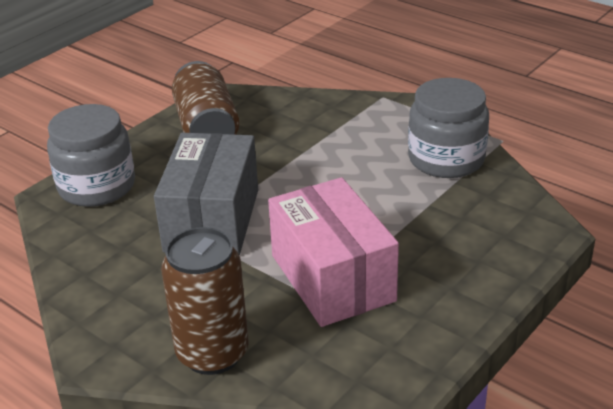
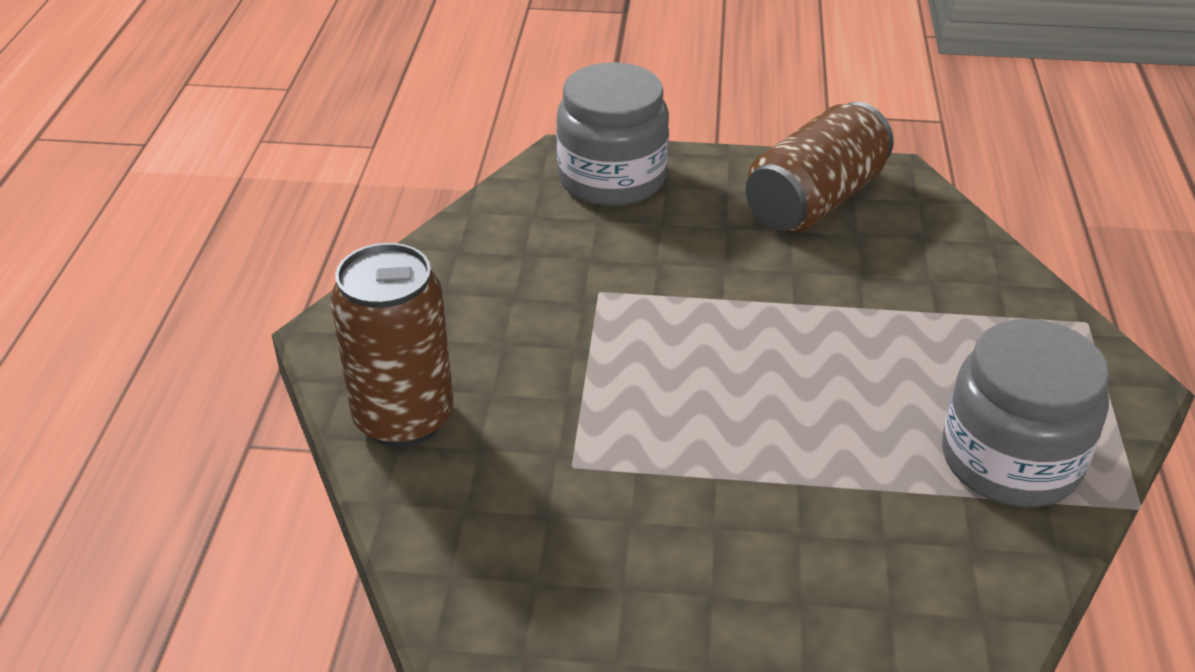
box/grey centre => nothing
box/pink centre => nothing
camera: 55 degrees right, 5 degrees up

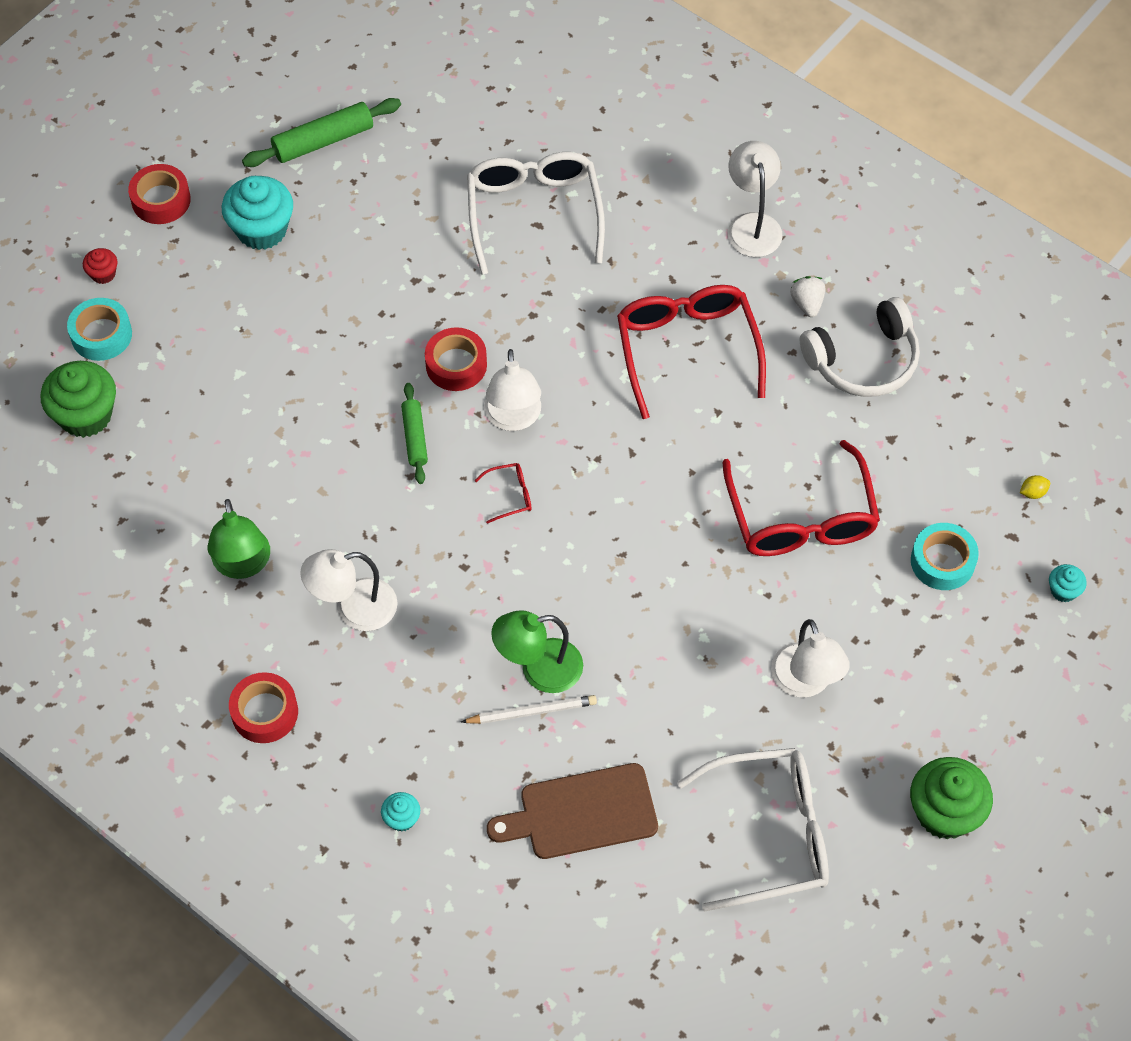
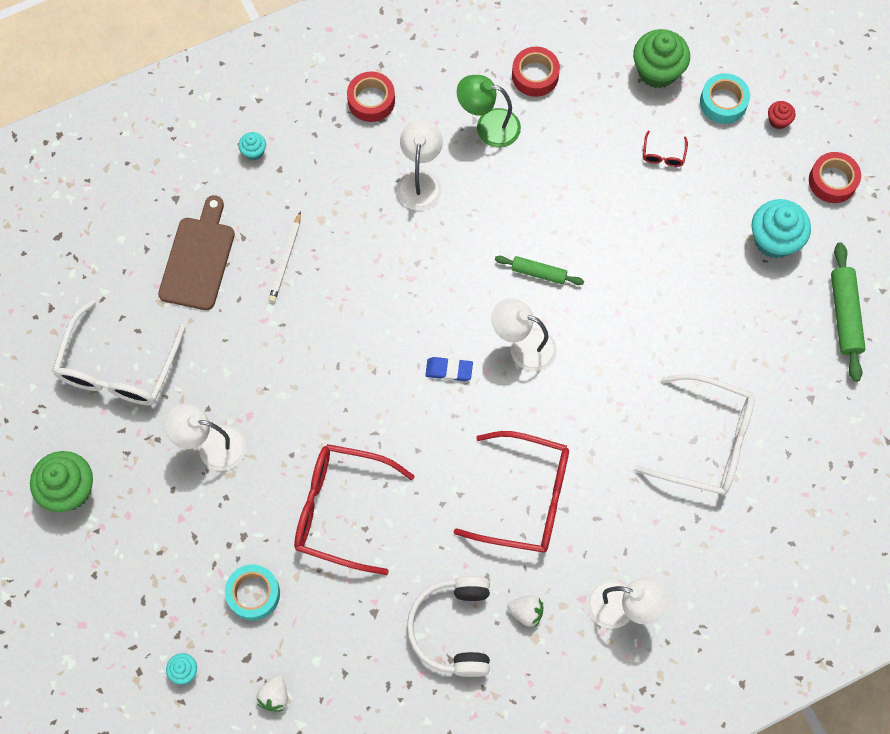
lemon/yellow middle right => strawberry/white (1st from left) bottom left
nothing => eraser/blue centre
tape/red (3rd from left in the first image) centre => tape/red (2nd from left) top centre, move
glasses/red (1st from left in the first image) centre => glasses/red (3rd from left) top right, move
lamp/green (2nd from left) centre => nothing
camera: 115 degrees right, 10 degrees up

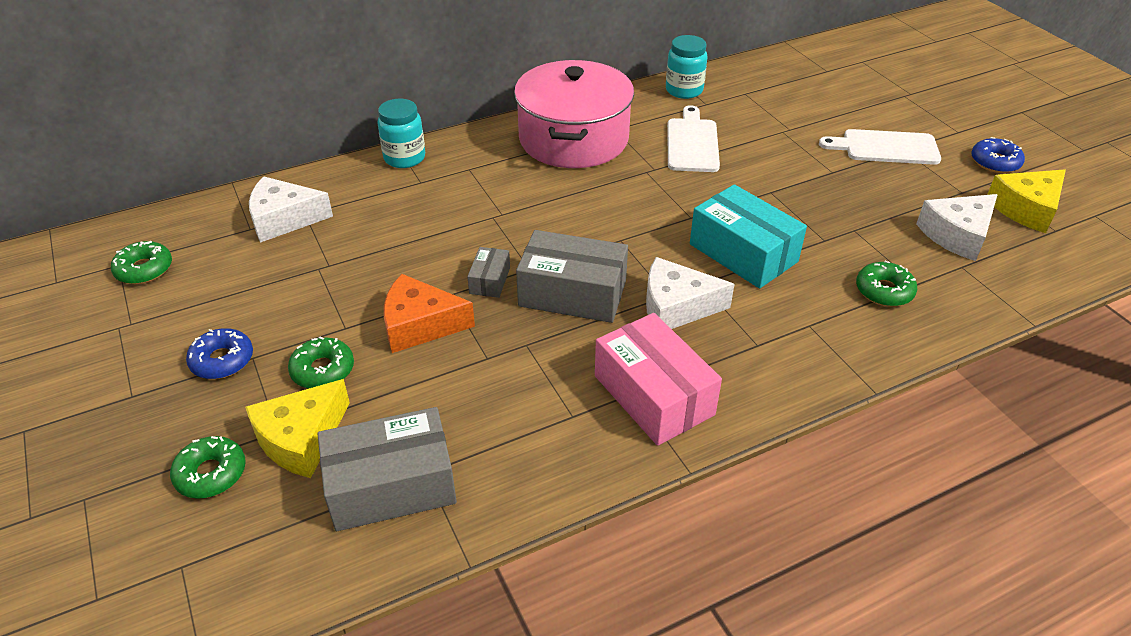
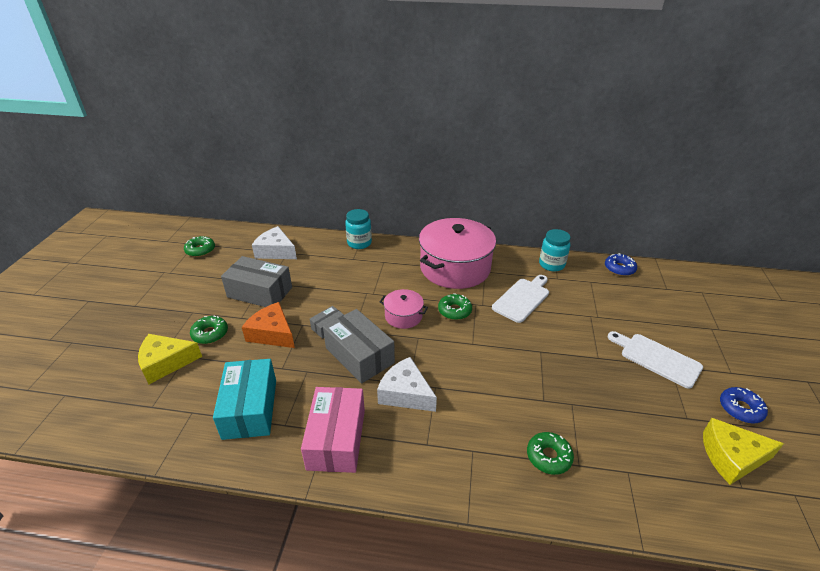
box/turquoise centre => box/turquoise bottom left, move
box/grey (1st from left) bottom centre => box/grey (1st from left) middle left, move
nothing => pot/pink (1st from left) centre
donut/green (2nd from left in the first image) bottom left => donut/green (3rd from left) centre, move
donut/blue (1st from left) middle left => donut/blue (1st from left) middle right, move
cheese/white (3rd from left) middle right => nothing
camera: 35 degrees right, 5 degrees down

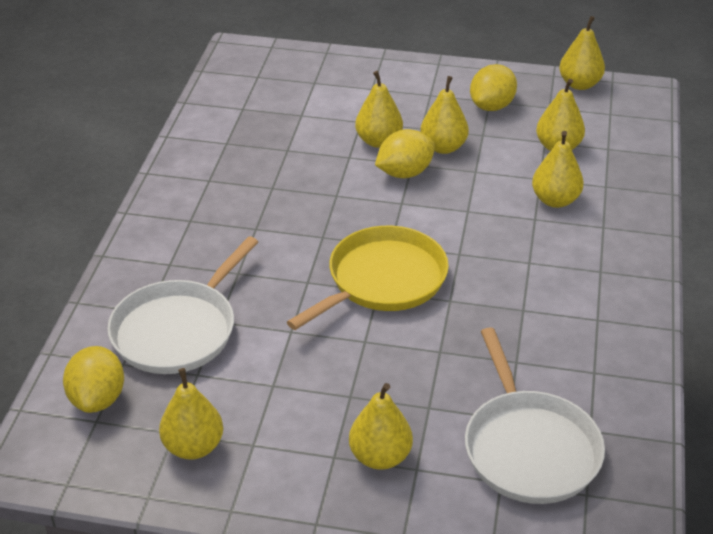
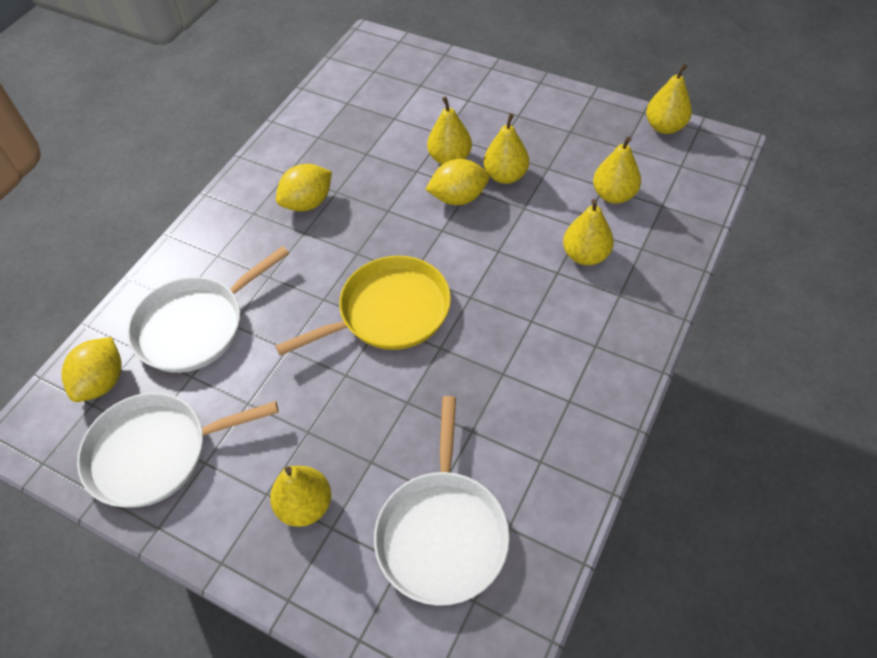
pear/yellow (1st from left) bottom left => pan/white (1st from left) bottom left
lemon/yellow (3rd from left in the first image) top right => lemon/yellow (2nd from left) top centre, move
camera: 20 degrees right, 15 degrees up

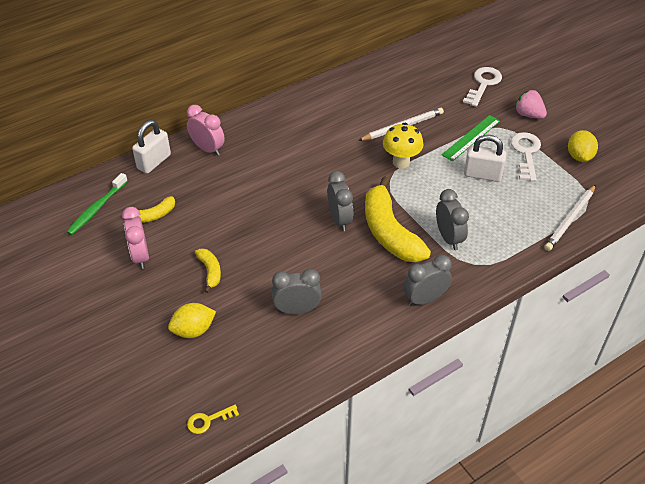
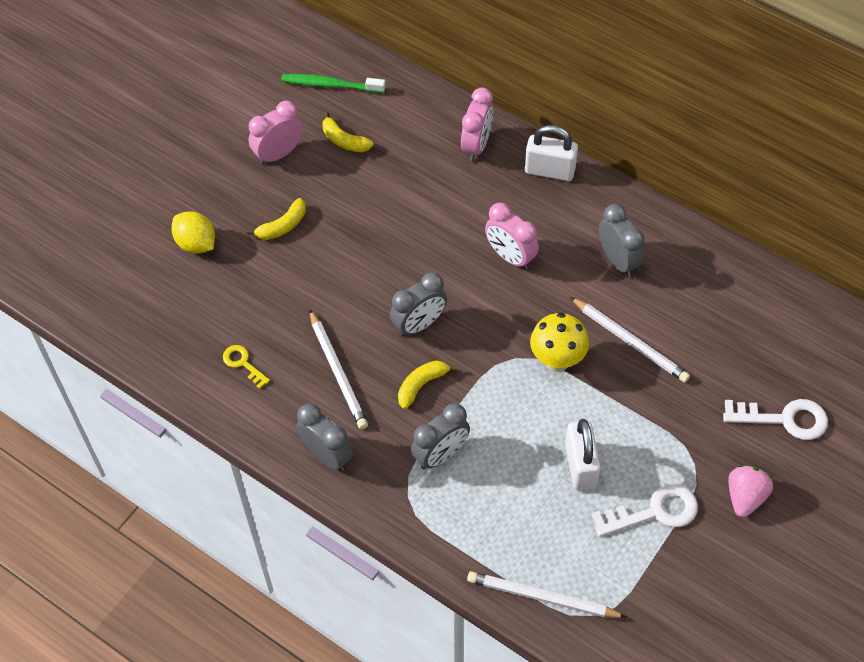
key/yellow bottom left => key/yellow middle left, move
nothing => pencil/white (1st from left) centre
banana/yellow (3rd from left) centre, x0.47
nothing => clock/pink (3rd from left) centre
padlock/white (1st from left) top left => padlock/white (1st from left) top centre, move
clock/grey (1st from left in the first image) centre => clock/grey (4th from left) middle right, move
ruler/green top right => nothing
lemon/yellow (2nd from left) top right => nothing
camera: 70 degrees right, 10 degrees up

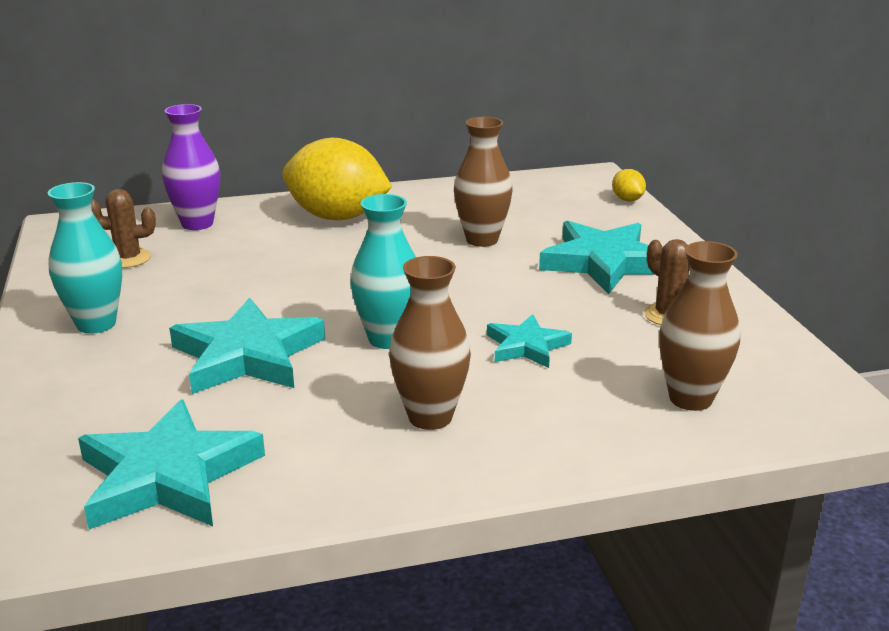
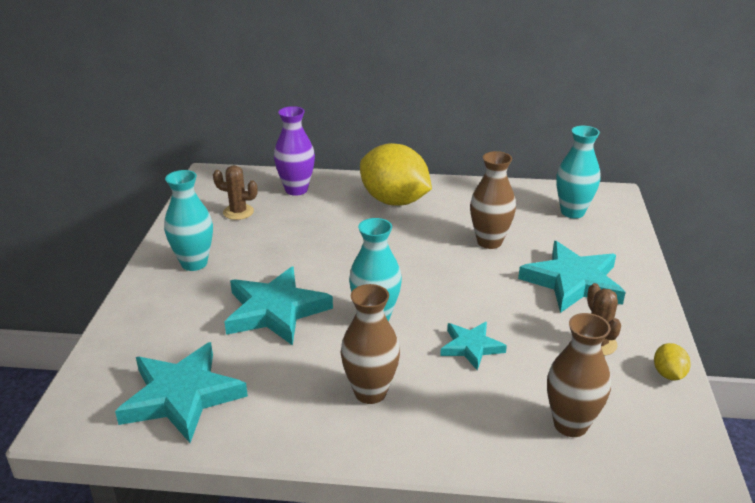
nothing => vase/turquoise (3rd from left) middle right
lemon/yellow (2nd from left) top right => lemon/yellow (2nd from left) bottom right, move
camera: 20 degrees right, 5 degrees up

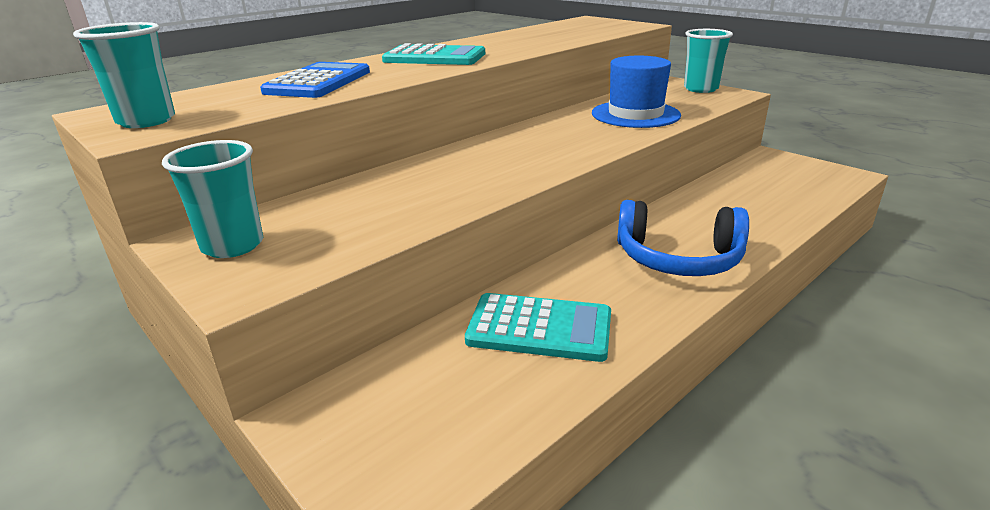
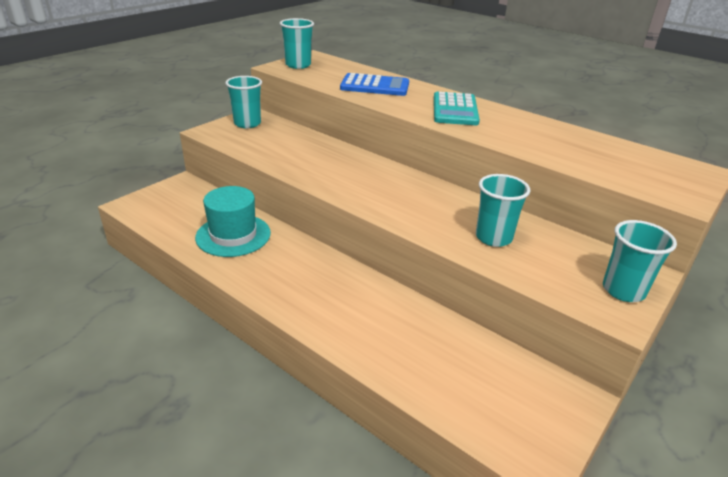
calculator/turquoise (2nd from left) centre => hat/turquoise middle left
hat/blue top centre => cup/turquoise (3rd from left) middle right
headphones/blue middle right => nothing
camera: 80 degrees right, 5 degrees up

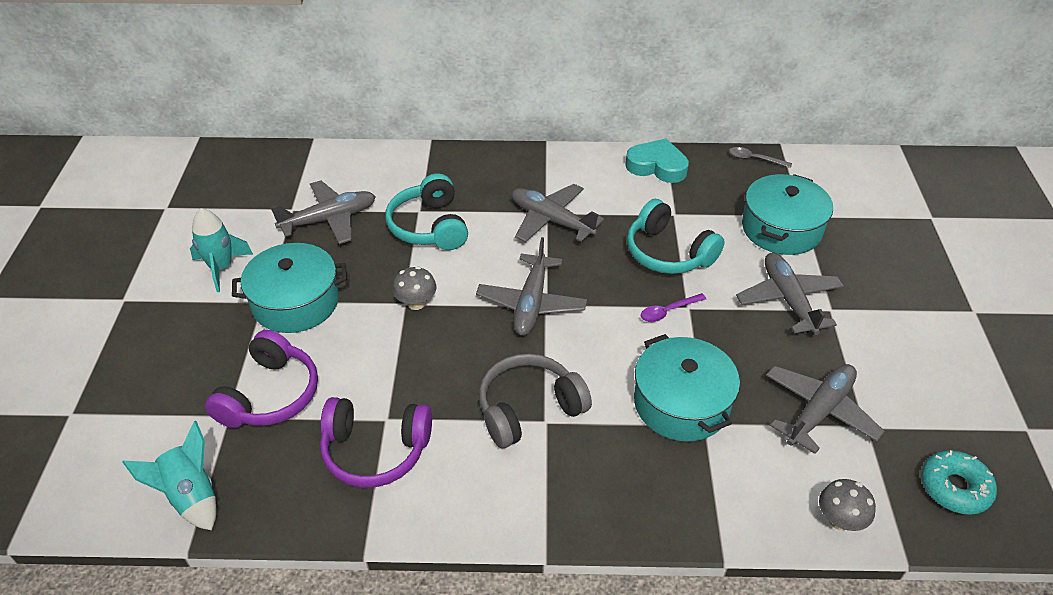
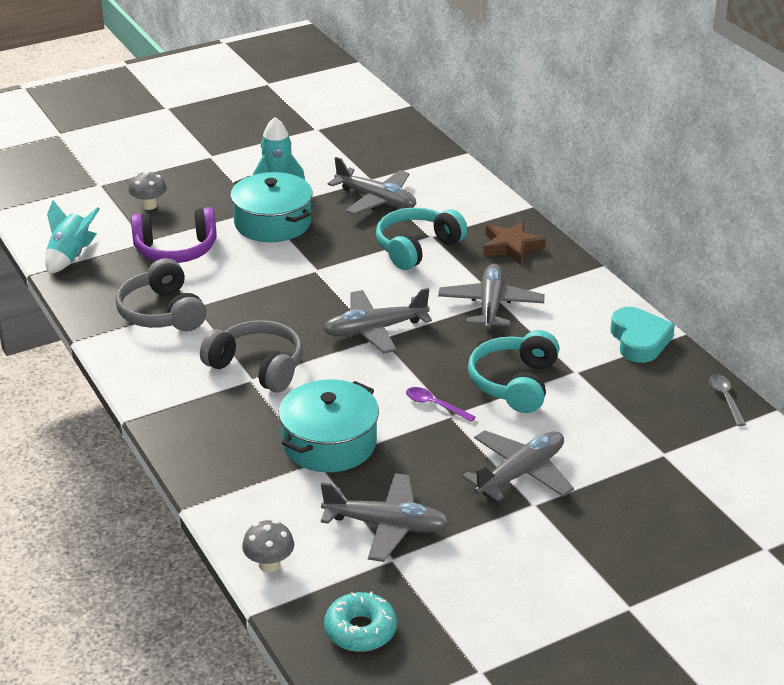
headphones/purple (2nd from left) bottom centre => headphones/grey (1st from left) middle left
mushroom/grey (1st from left) centre => mushroom/grey (1st from left) top left, move
nothing => star/brown centre
pot/turquoise (3rd from left) middle right => nothing
camera: 60 degrees right, 10 degrees down

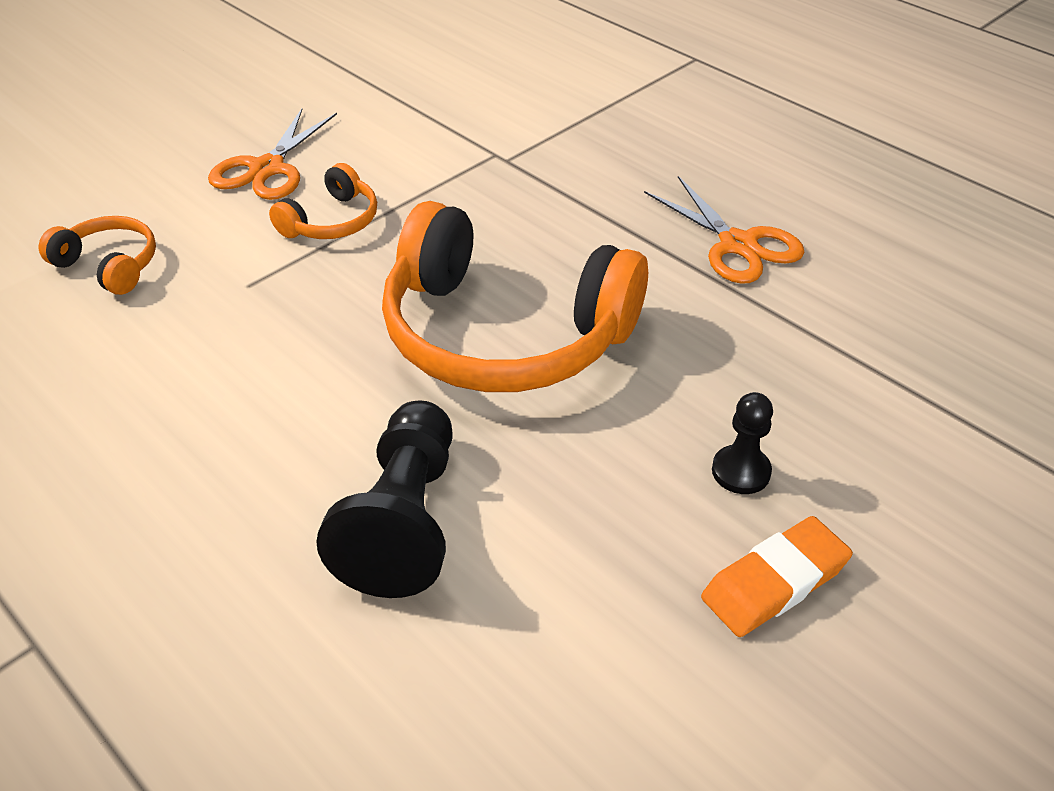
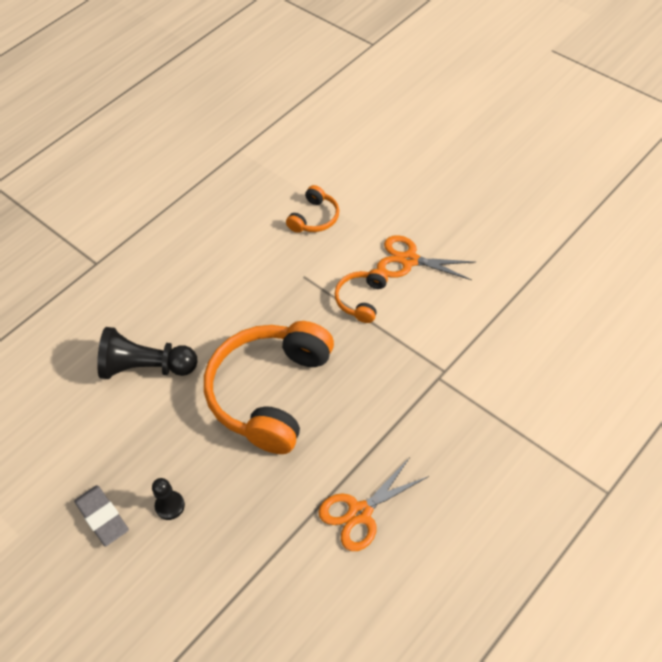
eraser/orange bottom right => eraser/grey bottom left
headphones/orange (2nd from left in the first image) top left => headphones/orange (3rd from left) centre, 75 degrees clockwise
camera: 90 degrees right, 10 degrees up

